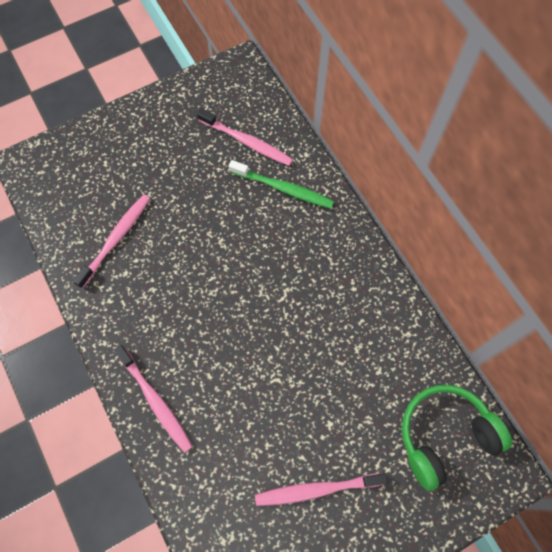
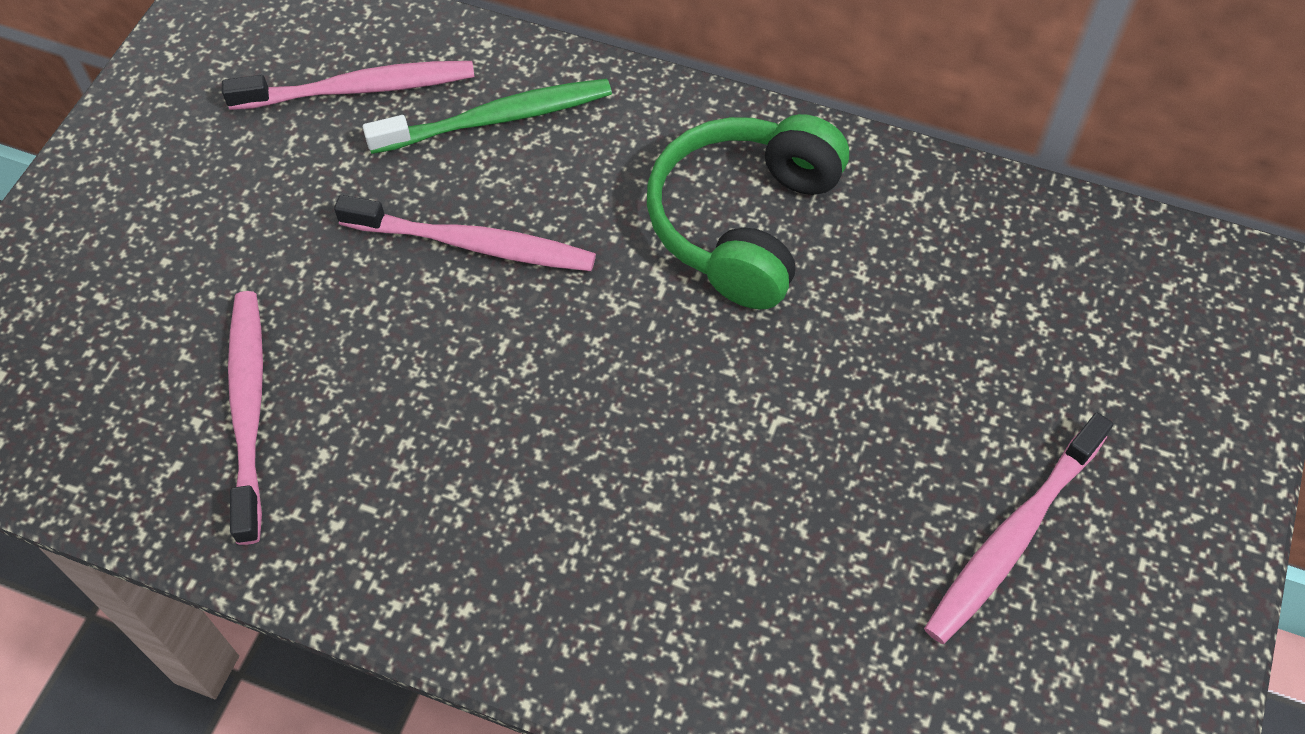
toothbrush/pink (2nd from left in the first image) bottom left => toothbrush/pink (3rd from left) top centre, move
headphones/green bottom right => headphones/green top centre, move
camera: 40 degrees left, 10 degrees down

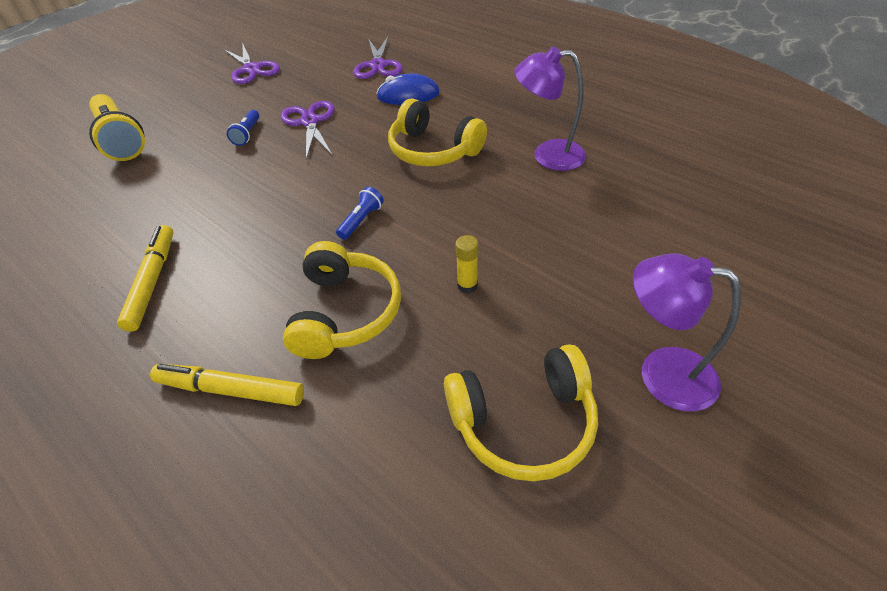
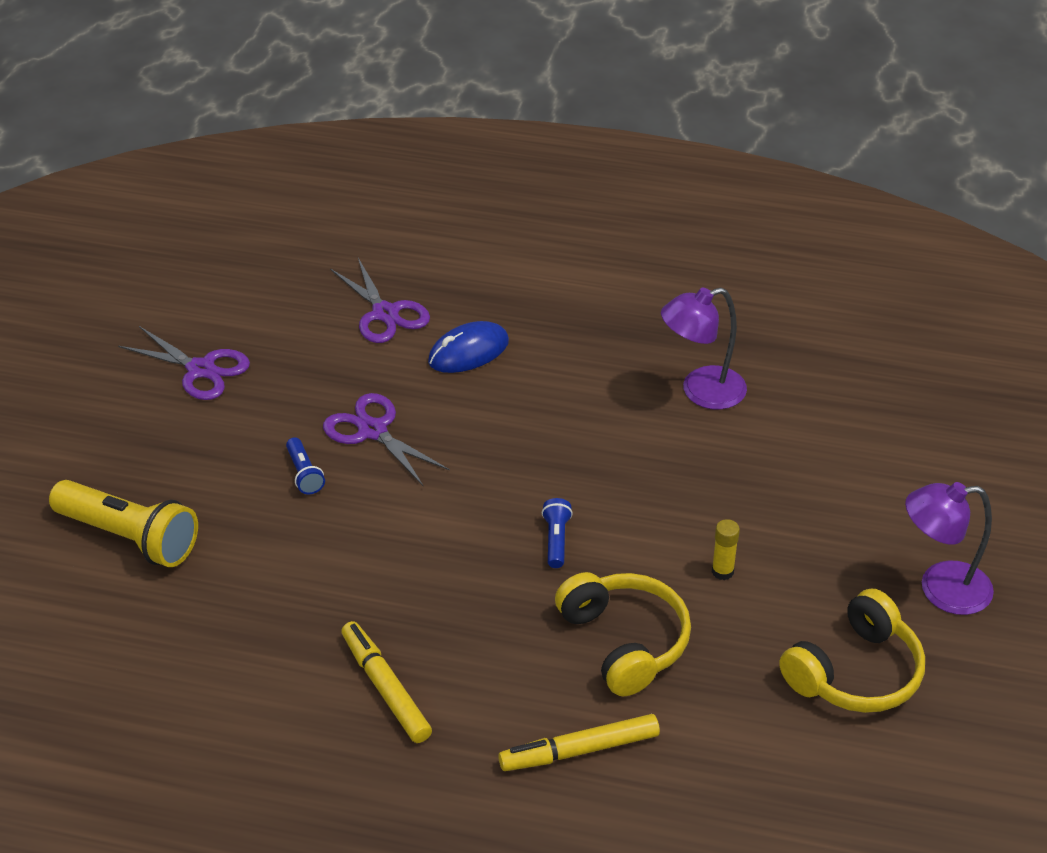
headphones/yellow (2nd from left) top centre => nothing
camera: 30 degrees left, 5 degrees down

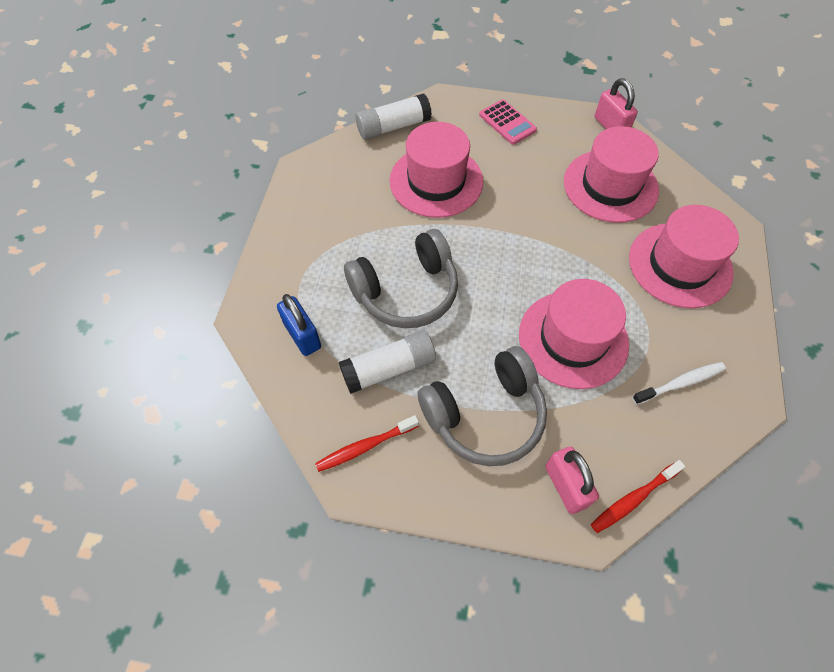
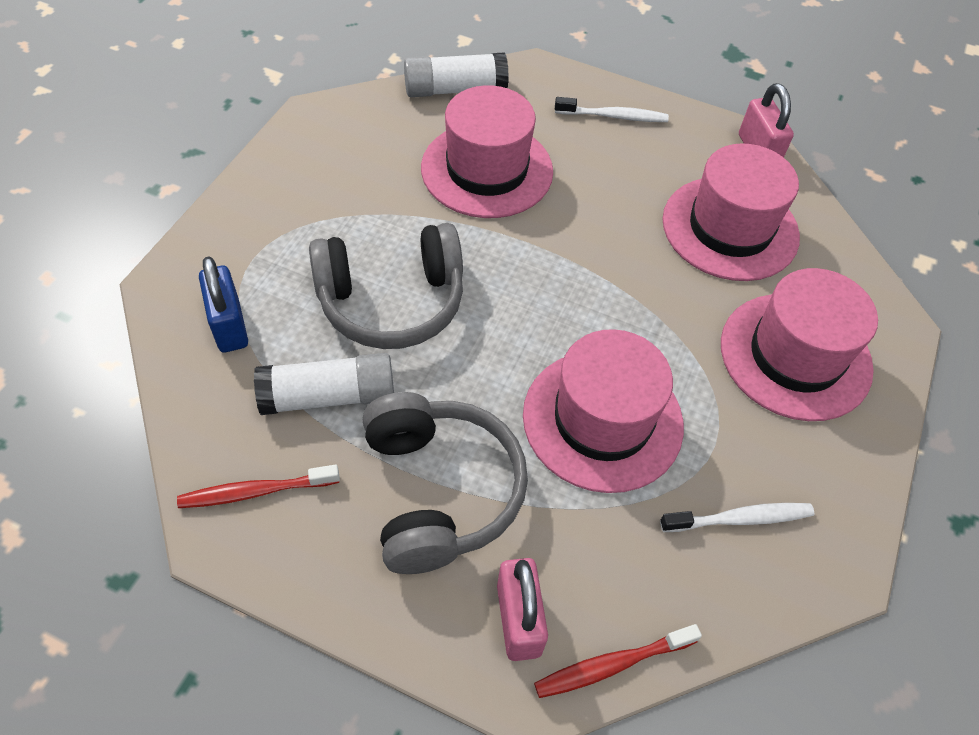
headphones/grey (2nd from left) centre, 90 degrees counterclockwise
calculator/pink top centre => toothbrush/white (1st from left) top centre
camera: 10 degrees right, 5 degrees down

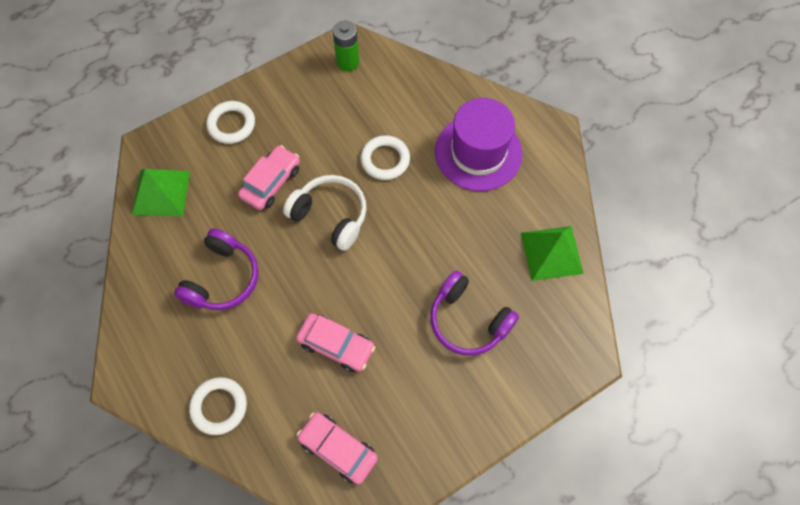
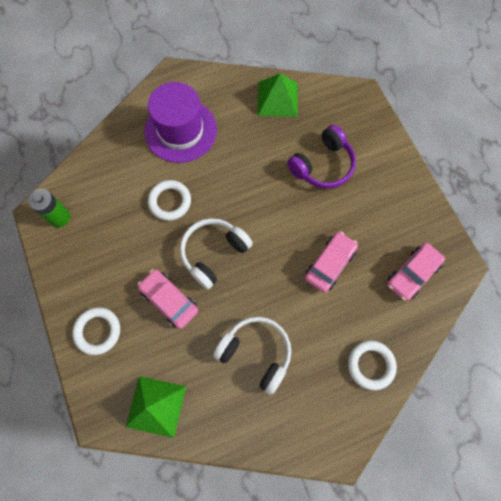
headphones/purple (1st from left) middle left => headphones/white (2nd from left) bottom centre
camera: 80 degrees left, 5 degrees up

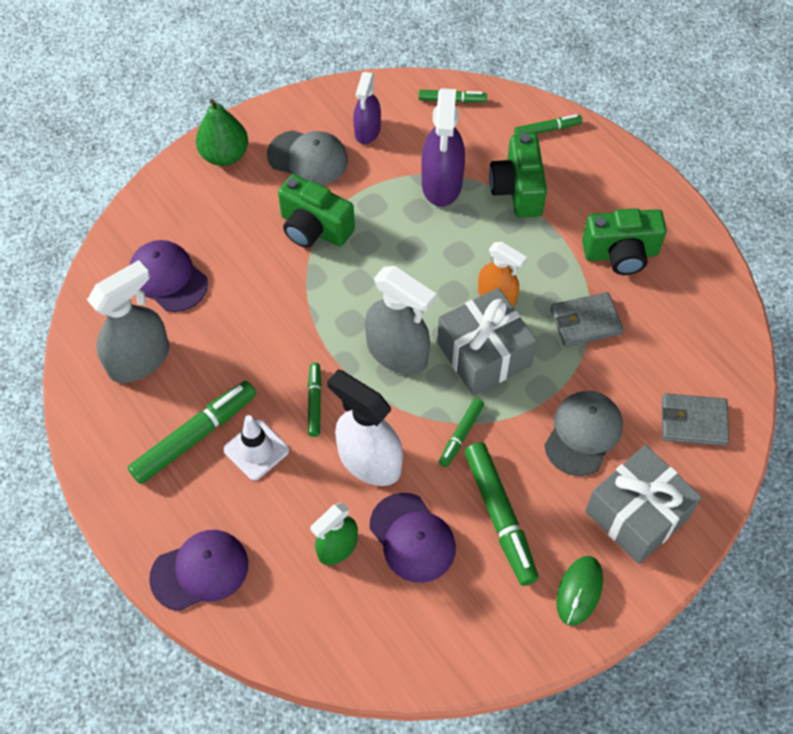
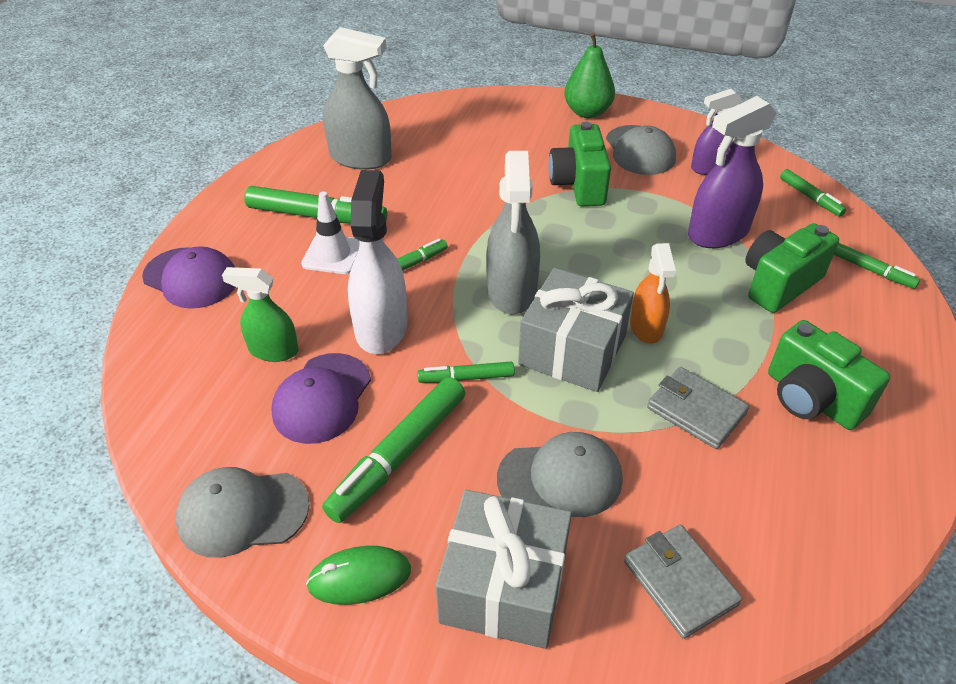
nothing => cap/grey (1st from left) bottom left
cap/purple (1st from left) middle left => nothing
camera: 55 degrees right, 15 degrees down

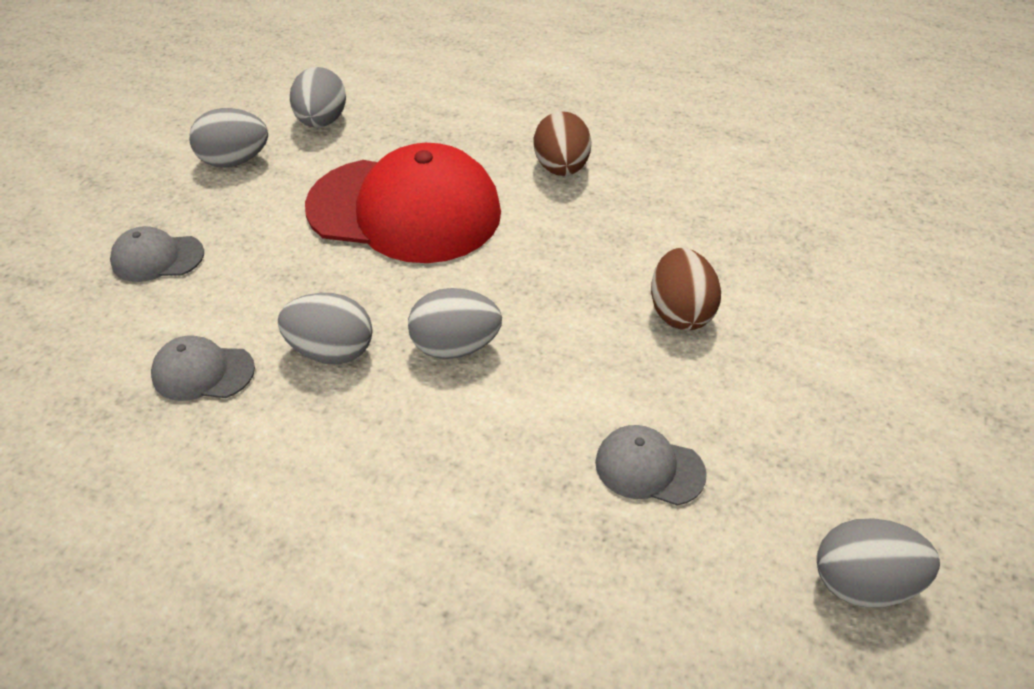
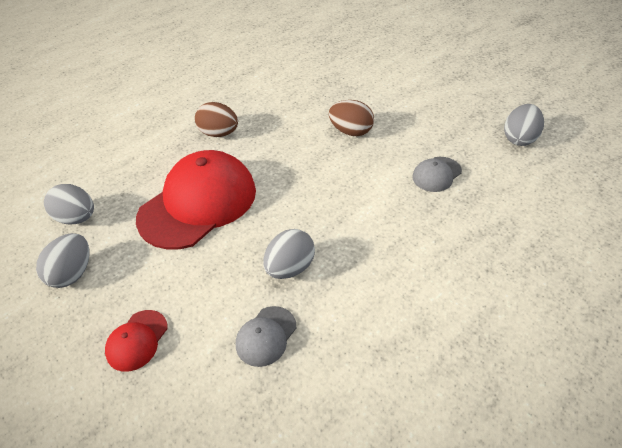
cap/grey (1st from left) middle left => cap/red (1st from left) bottom left
egg/grey (4th from left) centre => nothing
camera: 60 degrees left, 0 degrees up

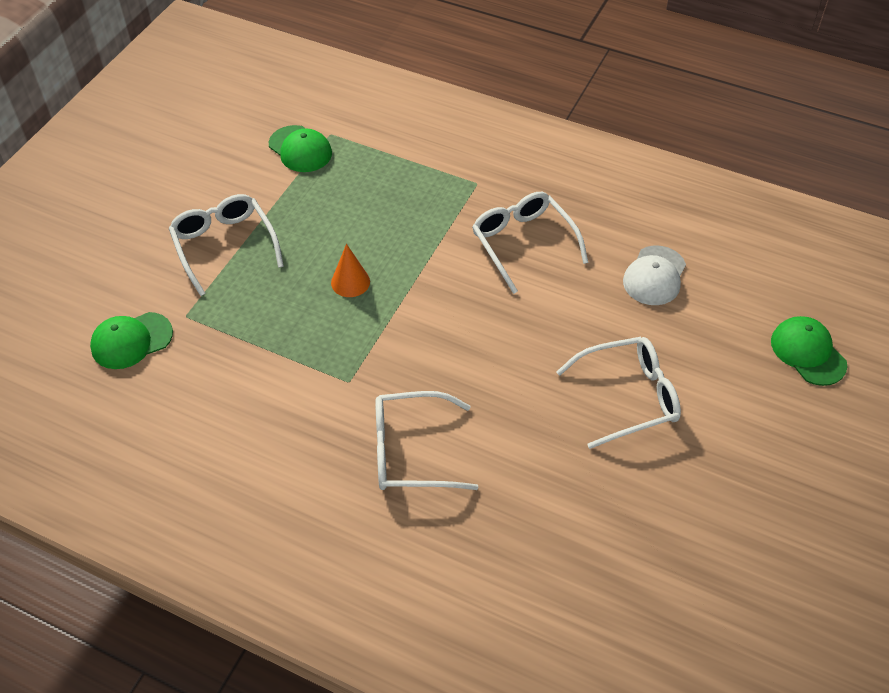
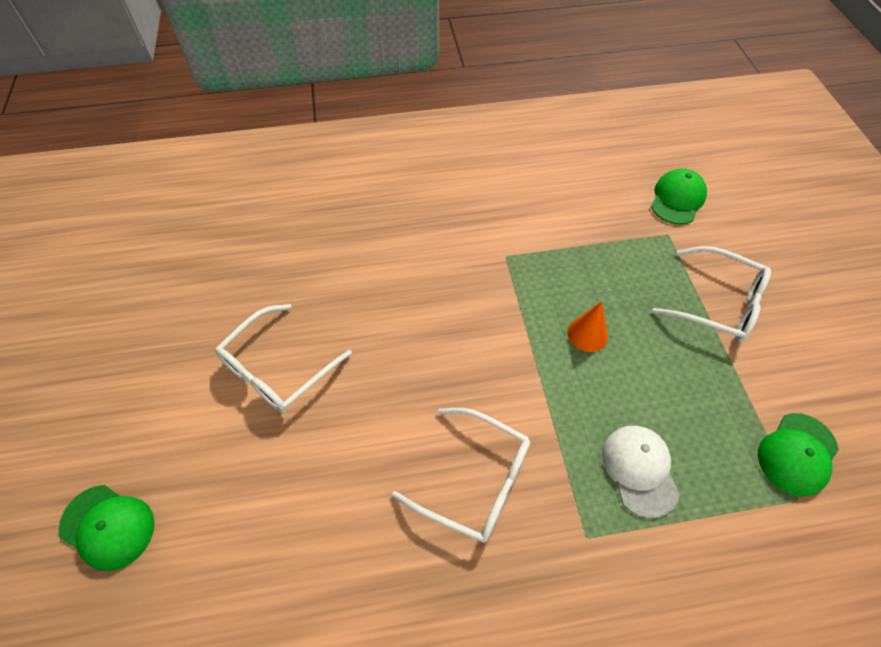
cap/white middle right => cap/white bottom right, move
cap/green (2nd from left in the first image) top centre => cap/green (3rd from left) bottom right, 60 degrees counterclockwise
glasses/white (2nd from left) centre => nothing
camera: 145 degrees right, 5 degrees up

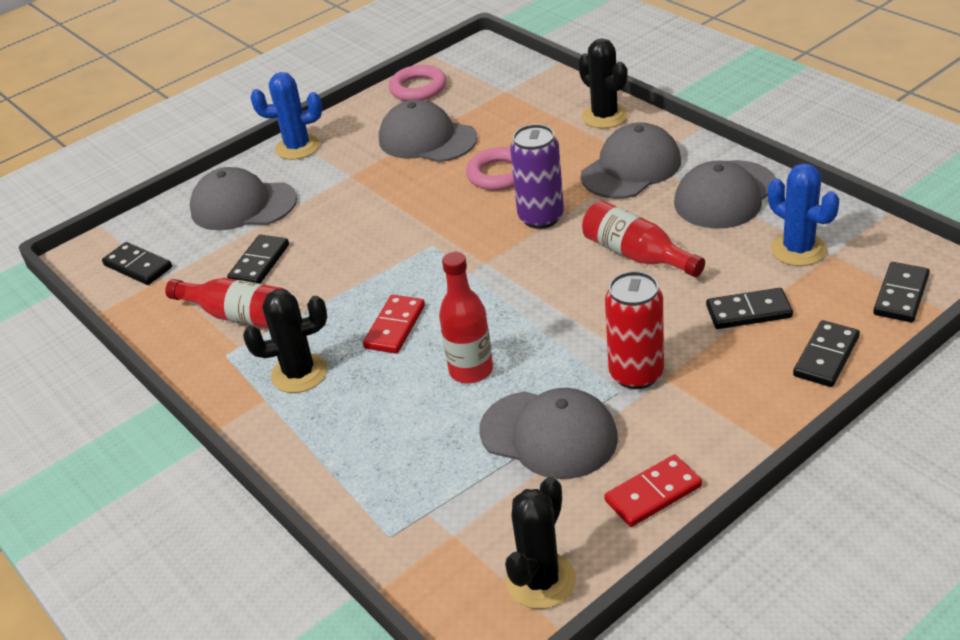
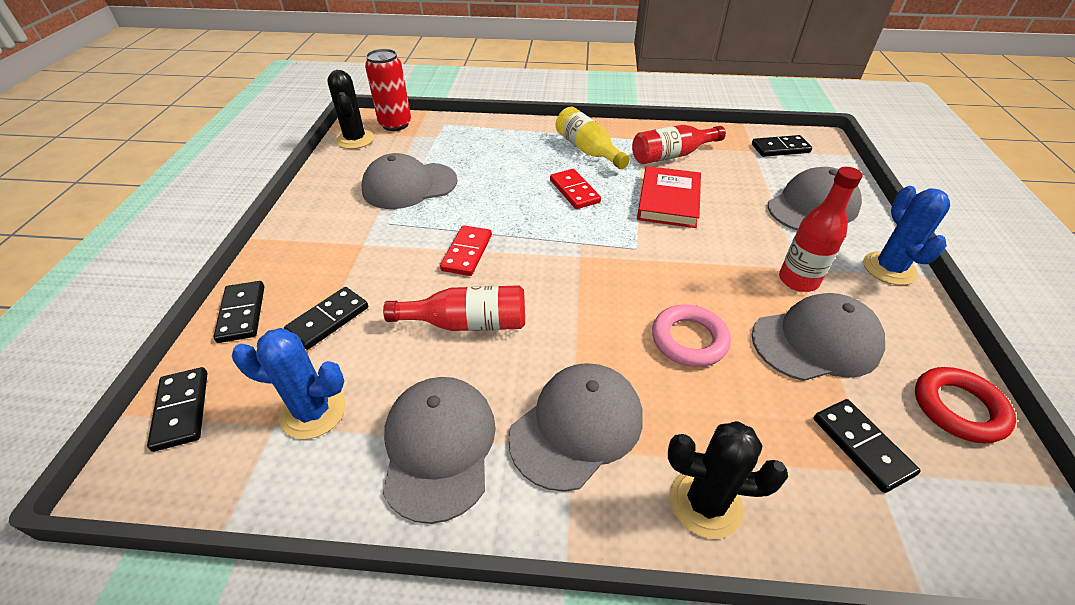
can/red centre => can/red top centre, move
domino/red (2nd from left in the first image) bottom right => domino/red (1st from left) centre, move
cap/grey (4th from left in the first image) top centre => cap/grey (3rd from left) bottom centre, 135 degrees counterclockwise
cactus/black (1st from left) middle left => bottle/yellow top centre
nothing => book/red top centre
bottle/red (2nd from left in the first image) centre => bottle/red (3rd from left) middle right, move
domino/black (2nd from left in the first image) middle left => domino/black (5th from left) bottom right, move
cactus/blue (1st from left in the first image) top left => cactus/blue (2nd from left) middle right, 45 degrees counterclockwise
ring/pink (1st from left) top centre => ring/red bottom right
can/purple top centre => nothing
camera: 130 degrees right, 5 degrees up

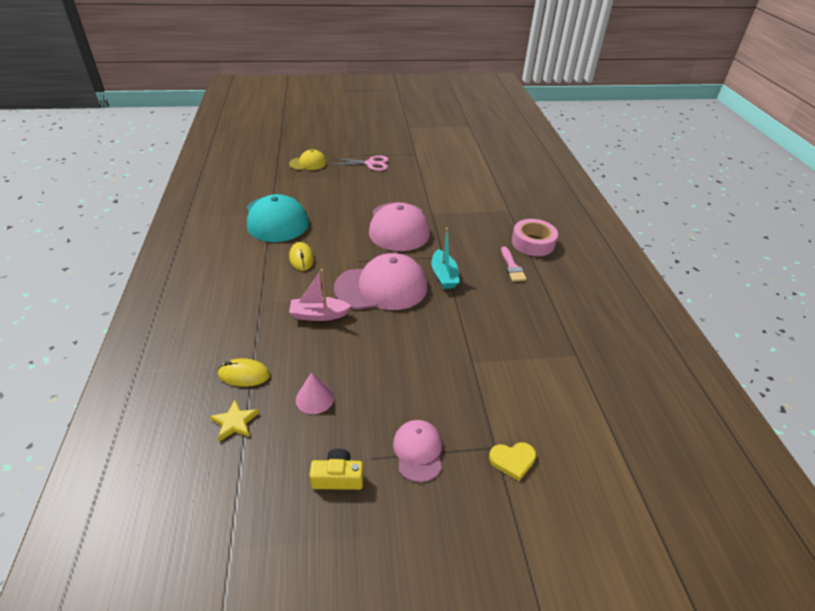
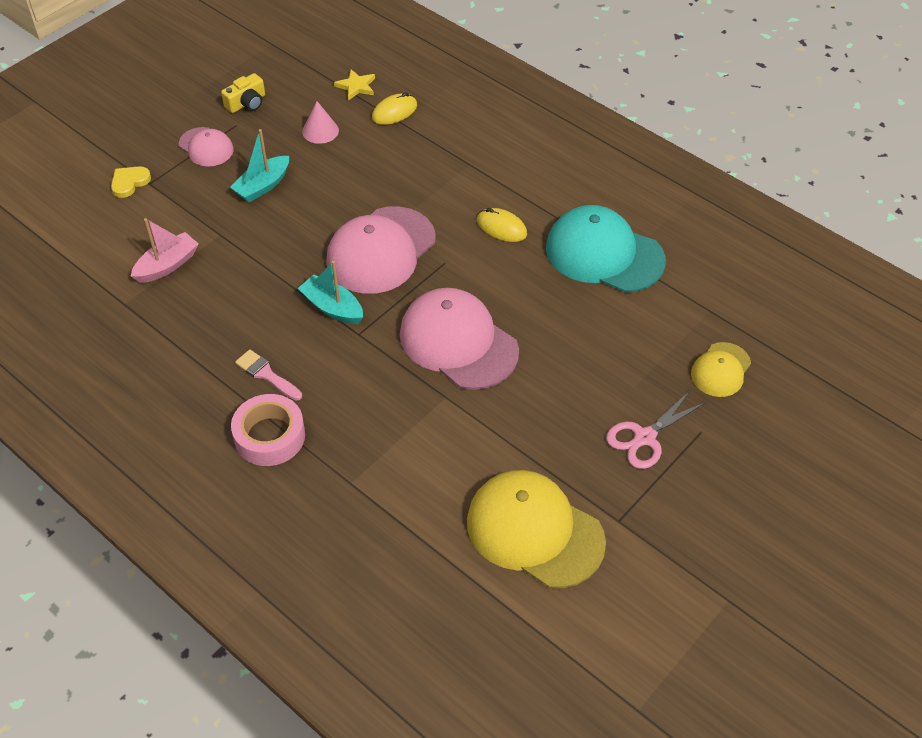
boat/pink centre => boat/pink middle left, move
nothing => boat/turquoise (1st from left) top left
nothing => cap/yellow (1st from left) bottom centre
camera: 140 degrees right, 10 degrees up

